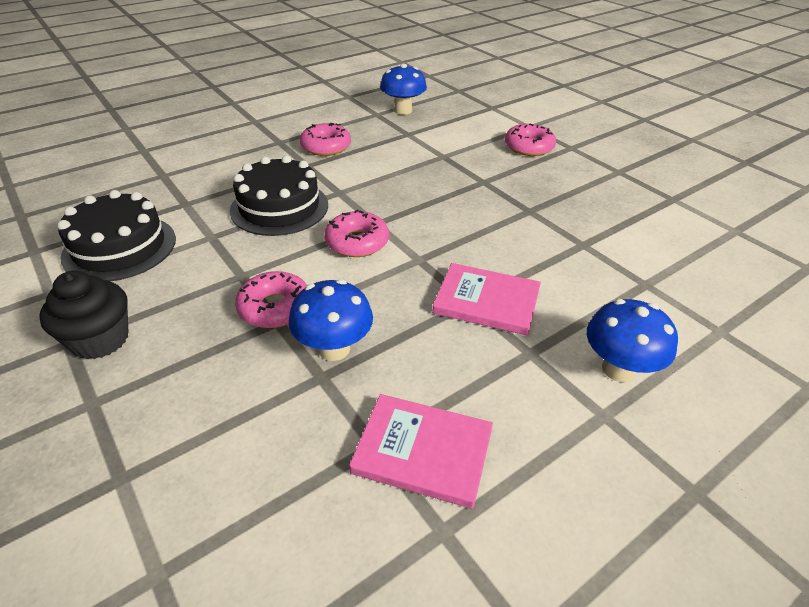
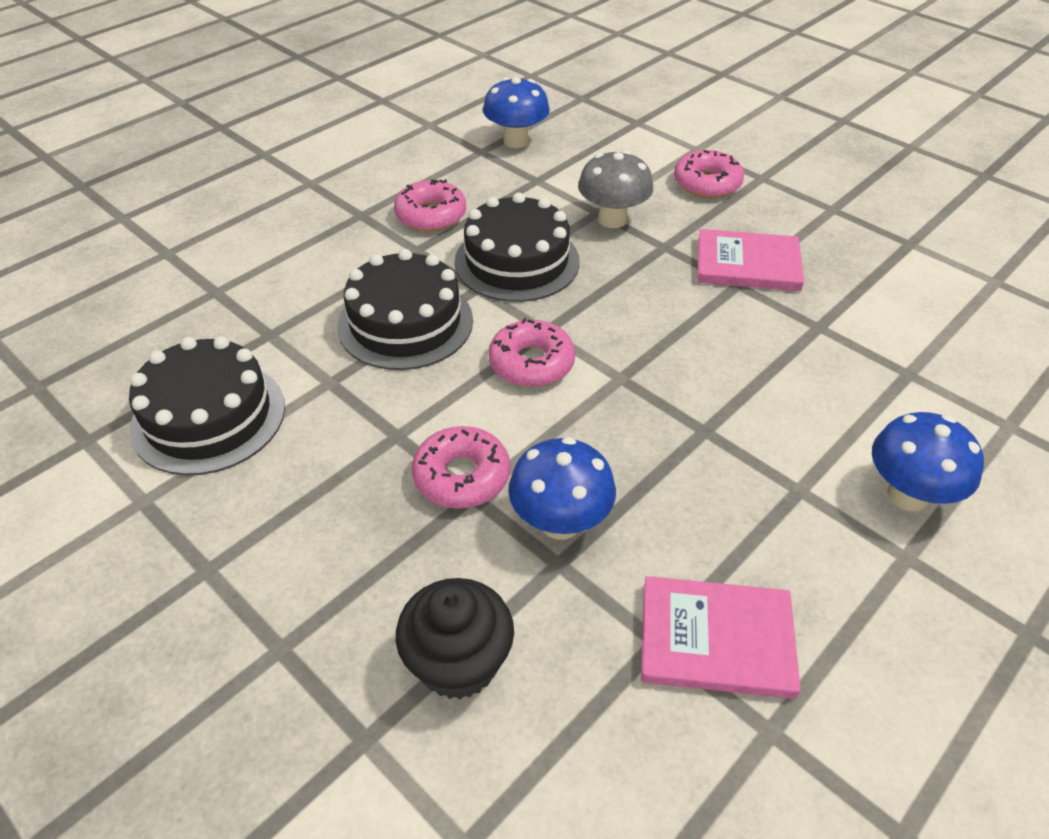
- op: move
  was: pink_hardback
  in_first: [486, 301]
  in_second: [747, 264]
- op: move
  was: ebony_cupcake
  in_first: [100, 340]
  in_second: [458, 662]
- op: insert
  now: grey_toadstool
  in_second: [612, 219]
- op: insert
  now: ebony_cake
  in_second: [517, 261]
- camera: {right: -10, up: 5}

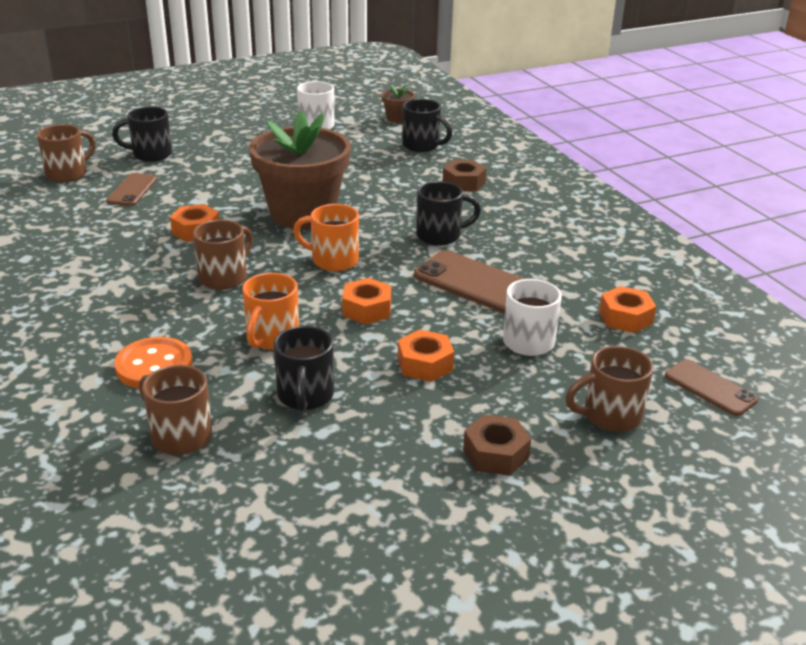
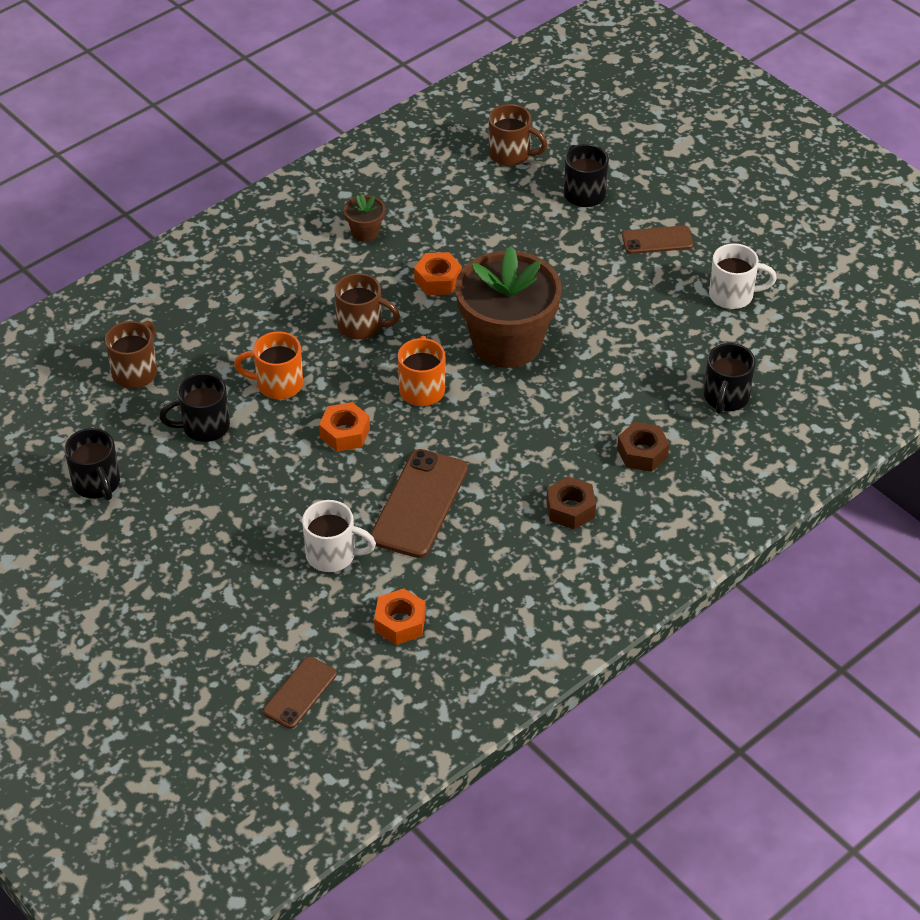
- op: move
  was: dark_brown_flower_pot
  in_first: [397, 118]
  in_second: [365, 232]
- op: move
  was: dark_brown_phone
  in_first: [132, 190]
  in_second: [657, 240]
- op: move
  was: ebony_coffee_mug
  in_first: [440, 236]
  in_second: [97, 484]
- op: delete
  was: orange-coloured_nut
  in_first: [425, 364]
- op: delete
  was: orange-coloured_button
  in_first: [154, 366]
- op: delete
  was: dark_brown_coffee_mug
  in_first: [610, 416]
- op: move
  was: dark_brown_nut
  in_first: [495, 454]
  in_second: [570, 509]
- camera: {right: 75, up: 15}

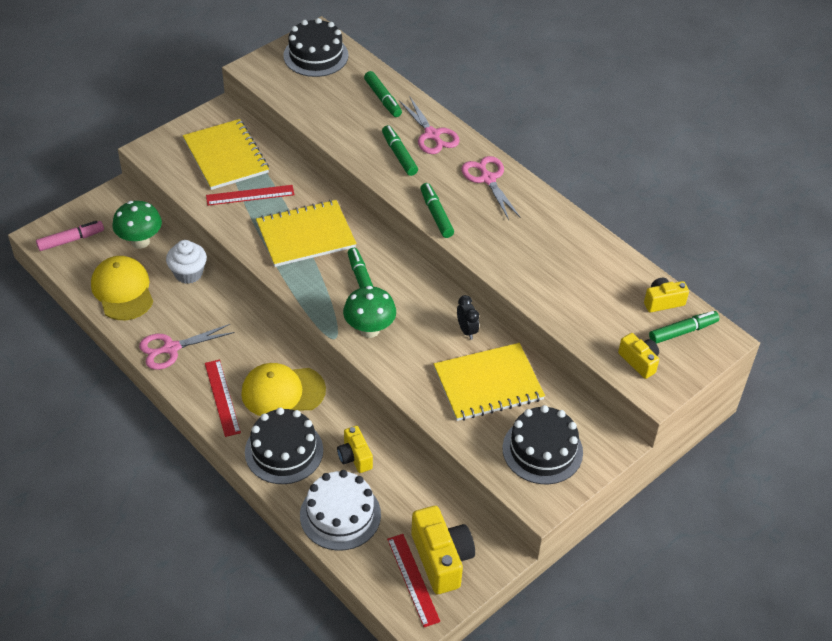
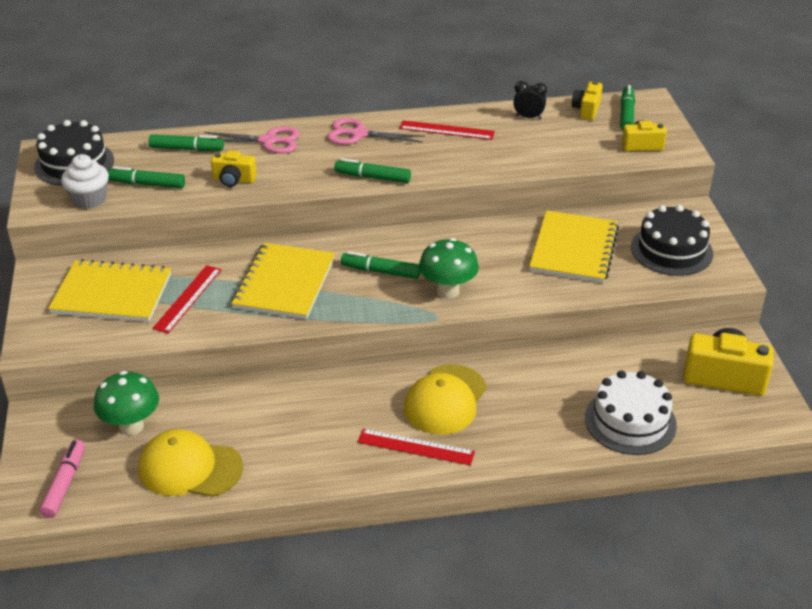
- op: move
  was: leaf-green_marker
  in_first: [399, 155]
  in_second: [147, 184]
- op: move
  was: snow-white_cupcake
  in_first: [188, 273]
  in_second: [89, 199]
- op: move
  was: ebony_alarm_clock
  in_first: [466, 330]
  in_second: [528, 117]
- op: delete
  was: pink_shears
  in_first: [171, 348]
- op: delete
  was: ebony_cake
  in_first: [284, 451]
- op: move
  was: golden_camera
  in_first: [354, 457]
  in_second: [234, 180]
- op: move
  was: crimson_ruler
  in_first: [413, 579]
  in_second: [446, 130]
- camera: {right: -55, up: -10}

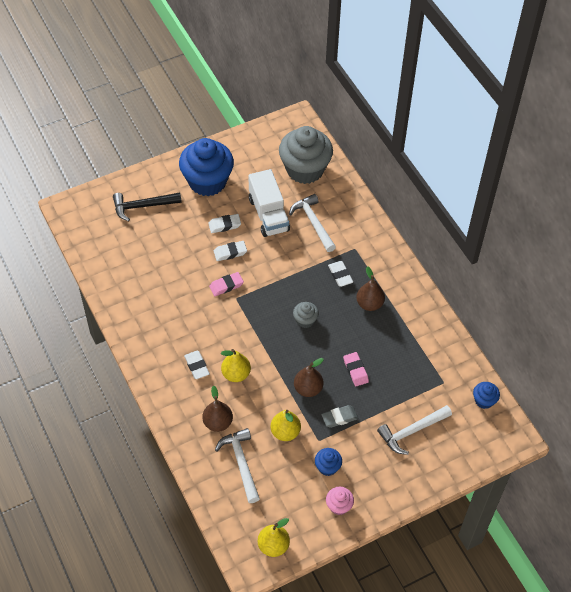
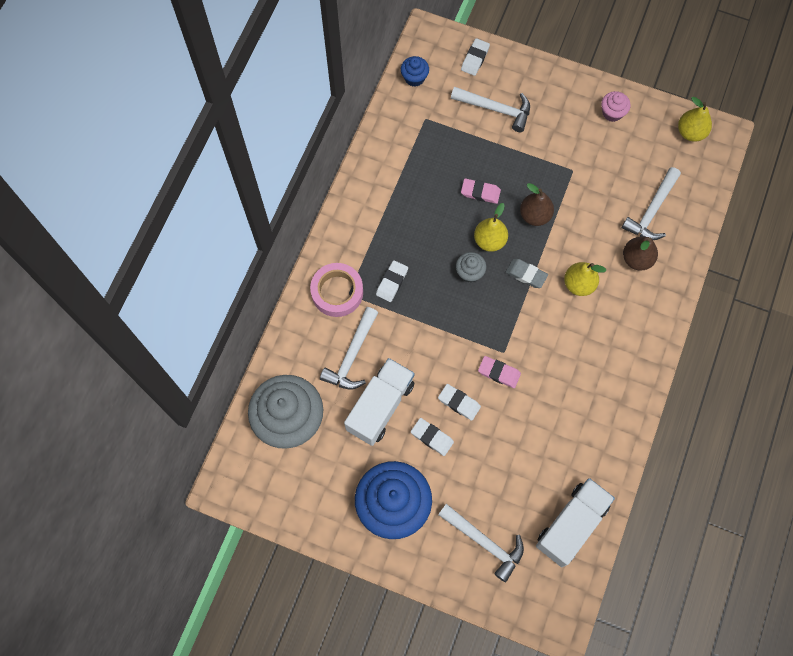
- op: recolor
  was: ebony_claw_hammer
  now: snow-white_claw_hammer
  in_first: [142, 206]
  in_second: [485, 542]
- op: delete
  was: dark_brown_pear
  in_first: [369, 304]
- op: move
  was: snow-white_gum_eraser
  in_first: [197, 366]
  in_second: [475, 59]
- op: rotate
  was: pink_gum_eraser
  in_first: [355, 370]
  in_second: [480, 192]
  clockwise: 75
- op: move
  was: grey_gum_eraser
  in_first: [339, 418]
  in_second: [526, 274]
- op: move
  was: golden_pear
  in_first: [285, 432]
  in_second: [489, 240]
- op: delete
  was: royal_blue_cupcake
  in_first: [327, 467]
- op: insert
  now: pink_roll_of_tape
  in_second: [337, 292]
- op: insert
  now: snow-white_truck
  in_second: [571, 525]
- camera: {right: -130, up: 15}

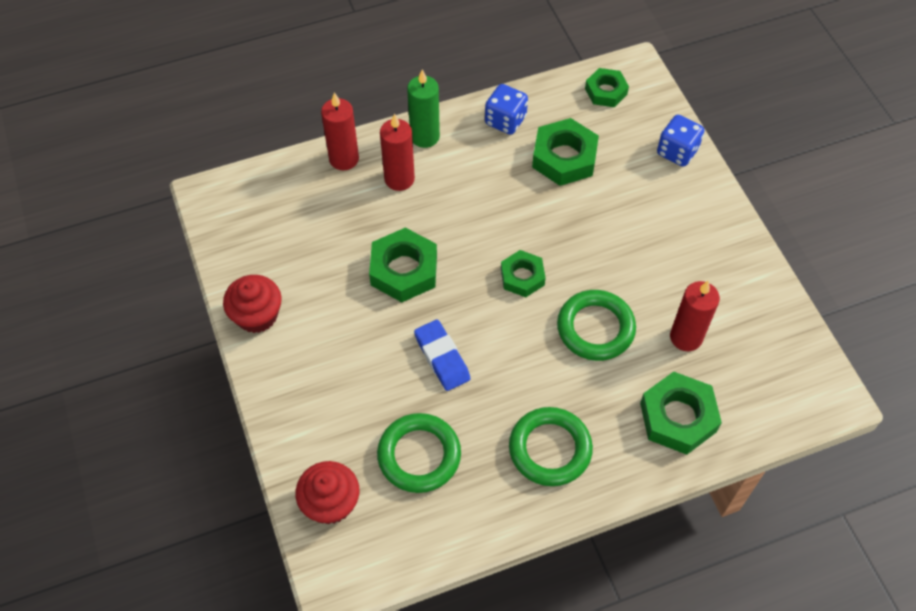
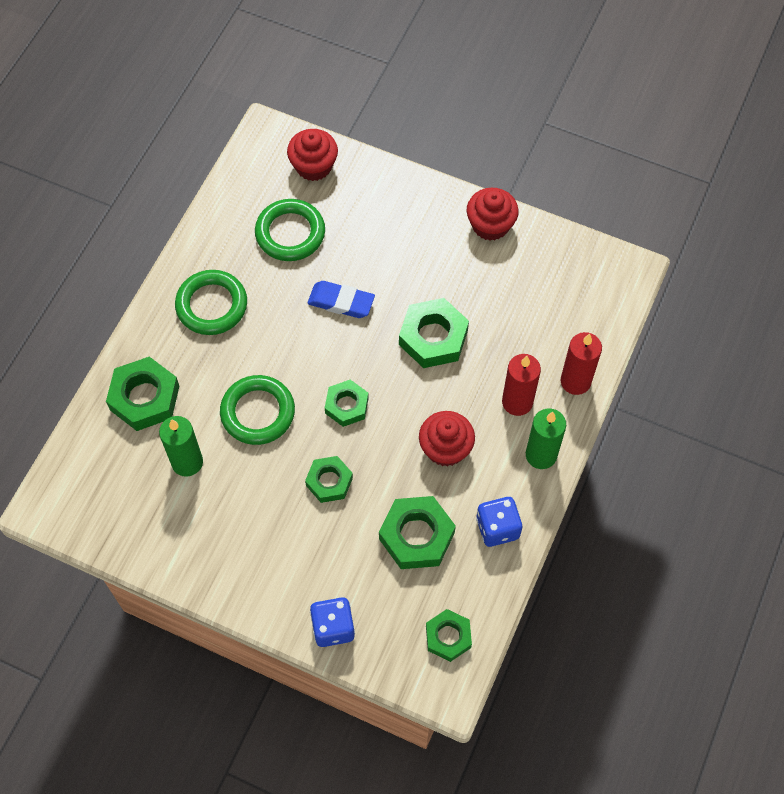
- op: recolor
  was: crimson_pillar_candle
  now: leaf-green_pillar_candle
  in_first: [686, 337]
  in_second: [187, 462]
- op: insert
  now: crimson_cupcake
  in_second: [445, 448]
- op: insert
  now: leaf-green_nut
  in_second: [329, 481]
- camera: {right: 135, up: 5}

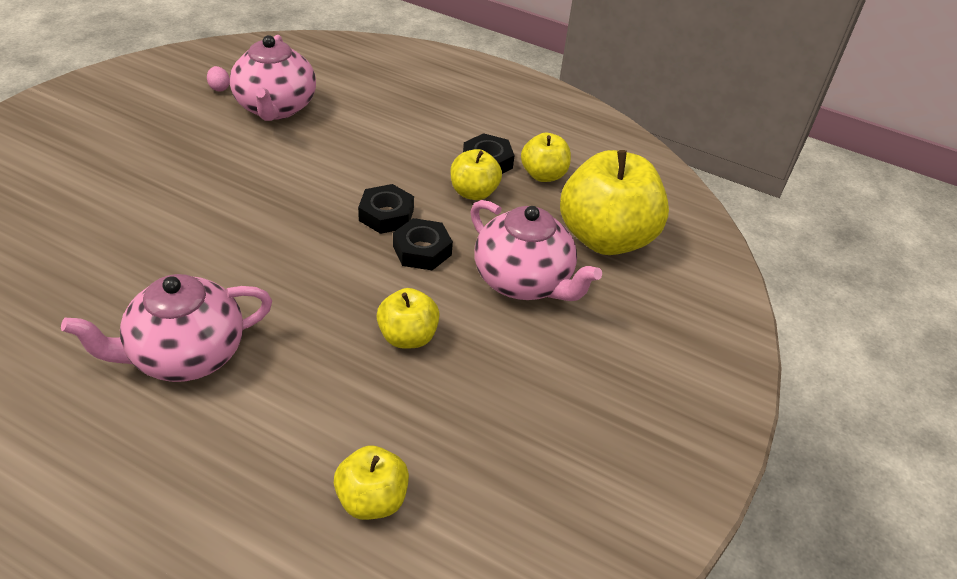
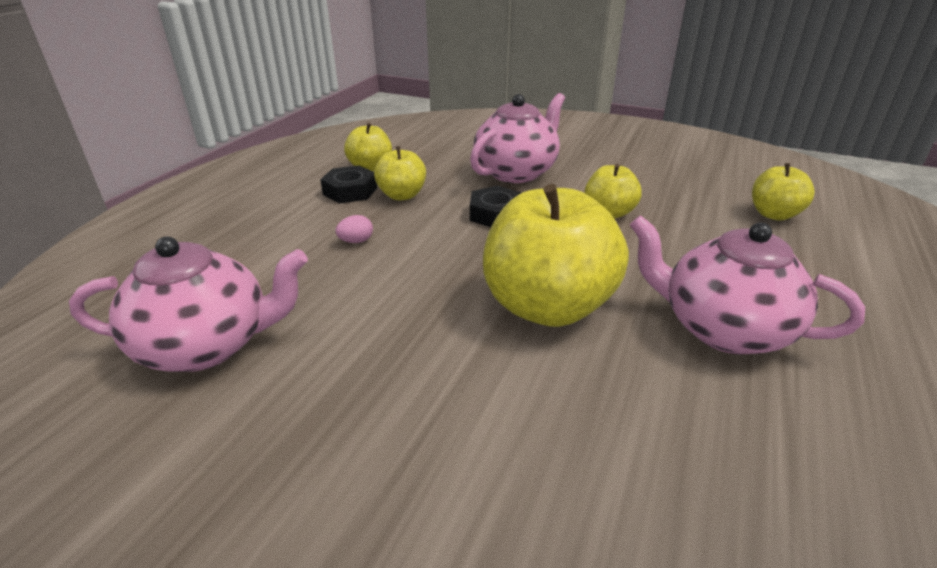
- op: move
  was: pink_egg
  in_first: [219, 88]
  in_second: [356, 241]
- op: move
  was: golden_apple
  in_first: [606, 238]
  in_second: [547, 306]
- op: delete
  was: ebony_nut
  in_first: [386, 215]
- op: rotate
  was: pink_teapot
  in_first: [185, 355]
  in_second: [722, 329]
  clockwise: 150
- camera: {right: -90, up: -10}

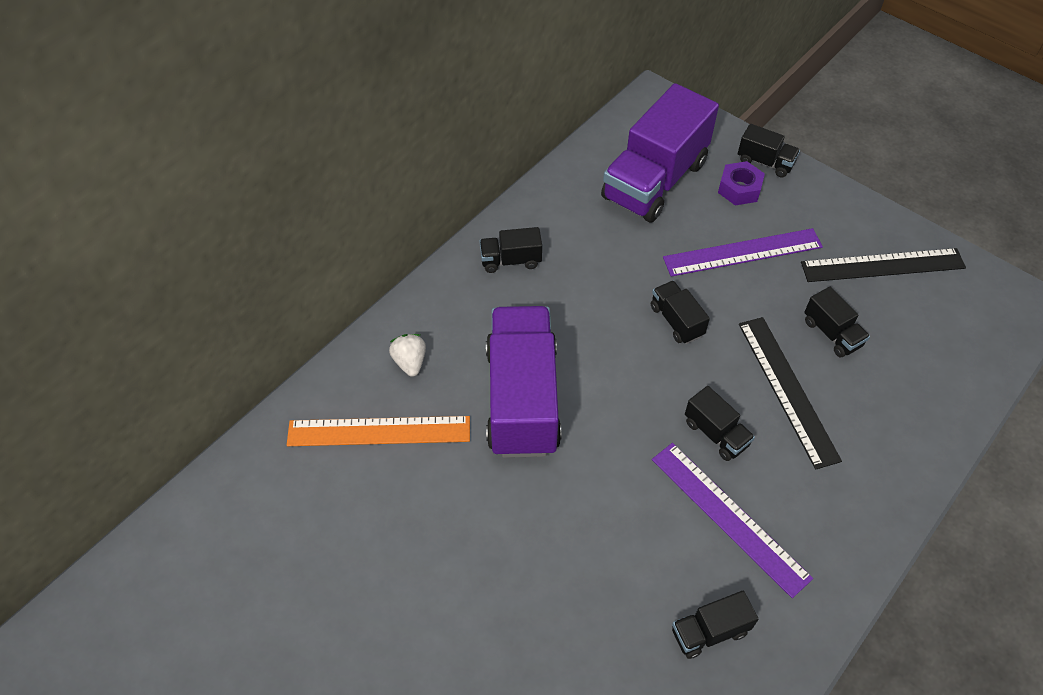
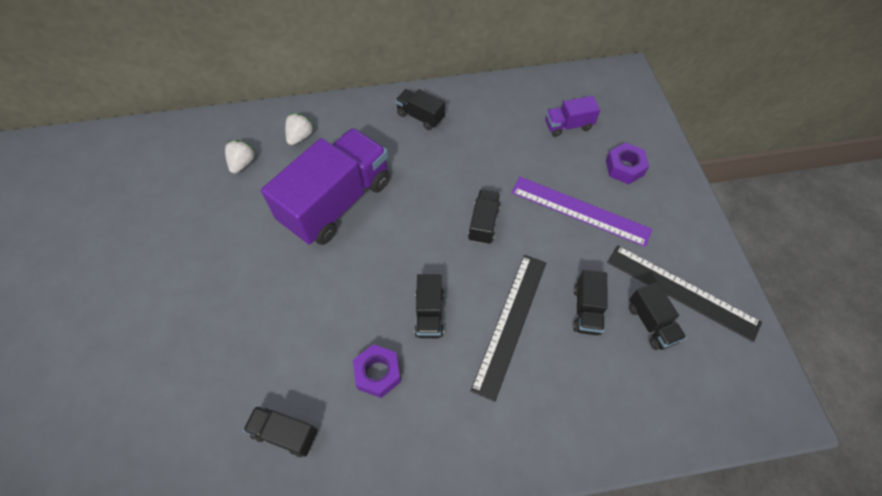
- op: resize
  was: purple_truck
  in_first: [655, 180]
  in_second: [568, 125]
  ratio: 0.45
- op: move
  was: ebony_truck
  in_first: [765, 162]
  in_second: [651, 323]
- op: replace
  was: orange-coloured_ruler
  now: snow-white_strawberry
  in_first: [379, 431]
  in_second: [243, 163]
- op: replace
  was: purple_ruler
  now: purple_nut
  in_first: [729, 517]
  in_second: [378, 373]
- camera: {right: 40, up: 5}

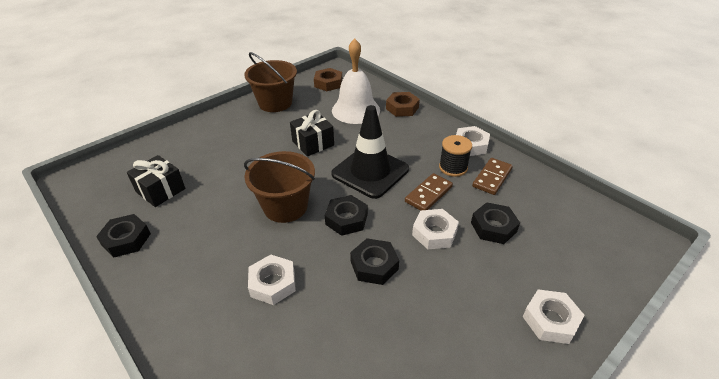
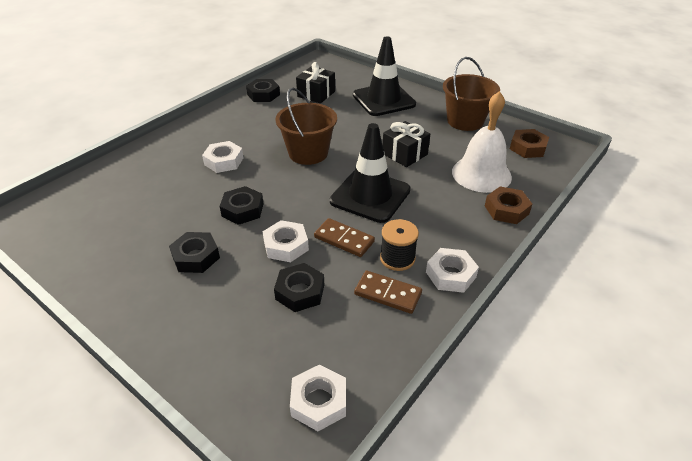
- op: move
  was: ebony_nut
  in_first: [346, 219]
  in_second: [196, 257]
- op: move
  was: snow-white_nut
  in_first: [550, 320]
  in_second: [319, 401]
- op: insert
  now: ebony_road_cone
  in_second: [383, 100]
- camera: {right: 80, up: 0}

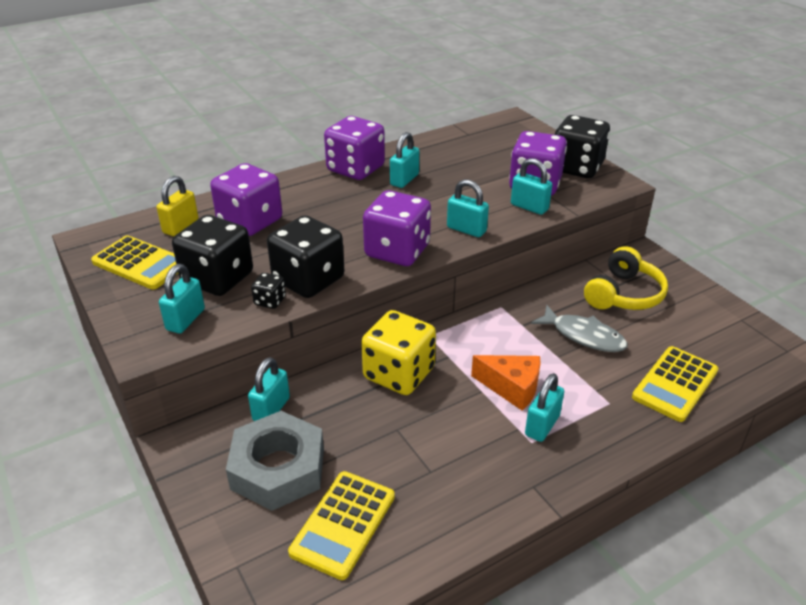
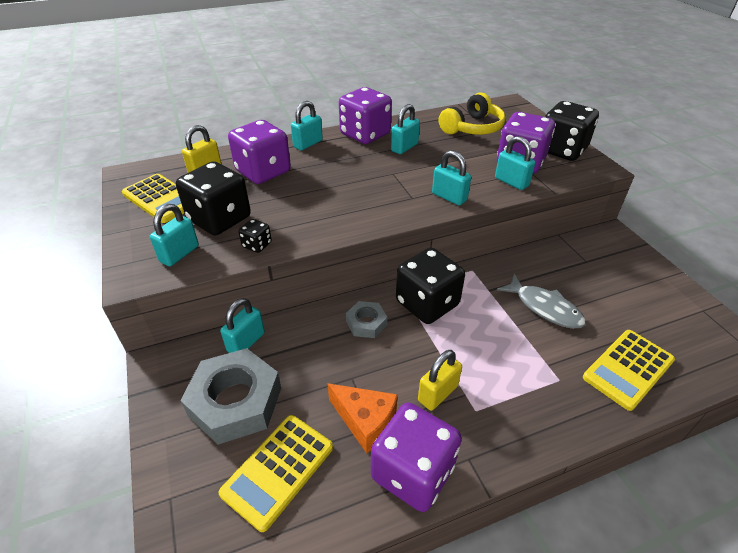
- op: move
  was: purple_dice
  in_first: [397, 251]
  in_second: [413, 472]
- op: move
  was: ebony_dice
  in_first: [308, 280]
  in_second: [427, 303]
- op: move
  was: golden_headset
  in_first: [624, 294]
  in_second: [472, 128]
- op: replace
  was: golden_dice
  now: grey_nut
  in_first: [399, 374]
  in_second: [366, 323]
- op: move
  was: orange-coloured_cheese
  in_first: [512, 388]
  in_second: [365, 421]
- op: move
  was: turquoise_small_lock
  in_first: [542, 425]
  in_second: [308, 144]
- op: insert
  now: golden_small_lock
  in_second: [437, 393]
- camera: {right: 10, up: 5}

